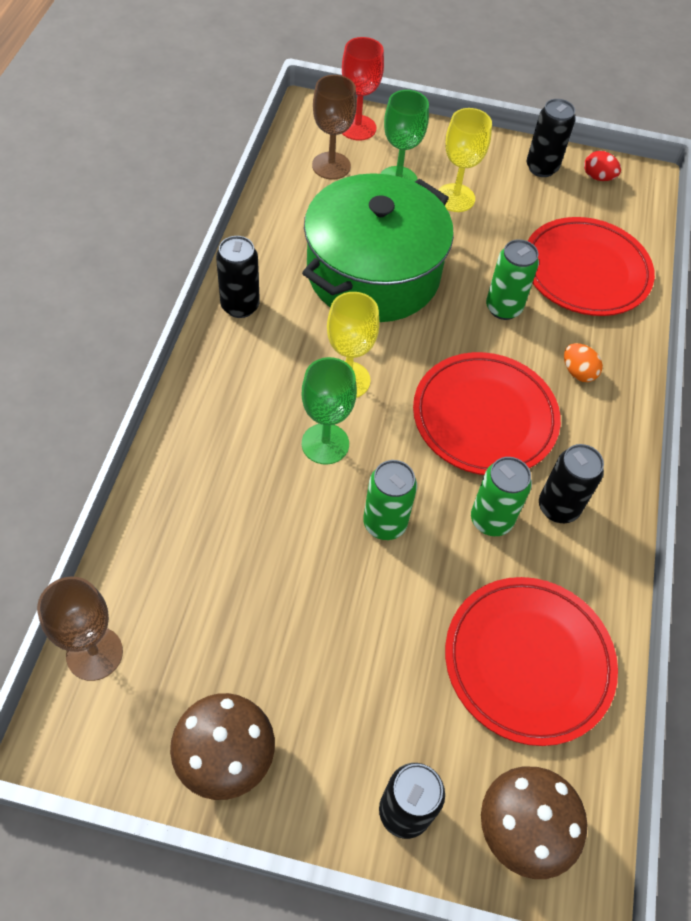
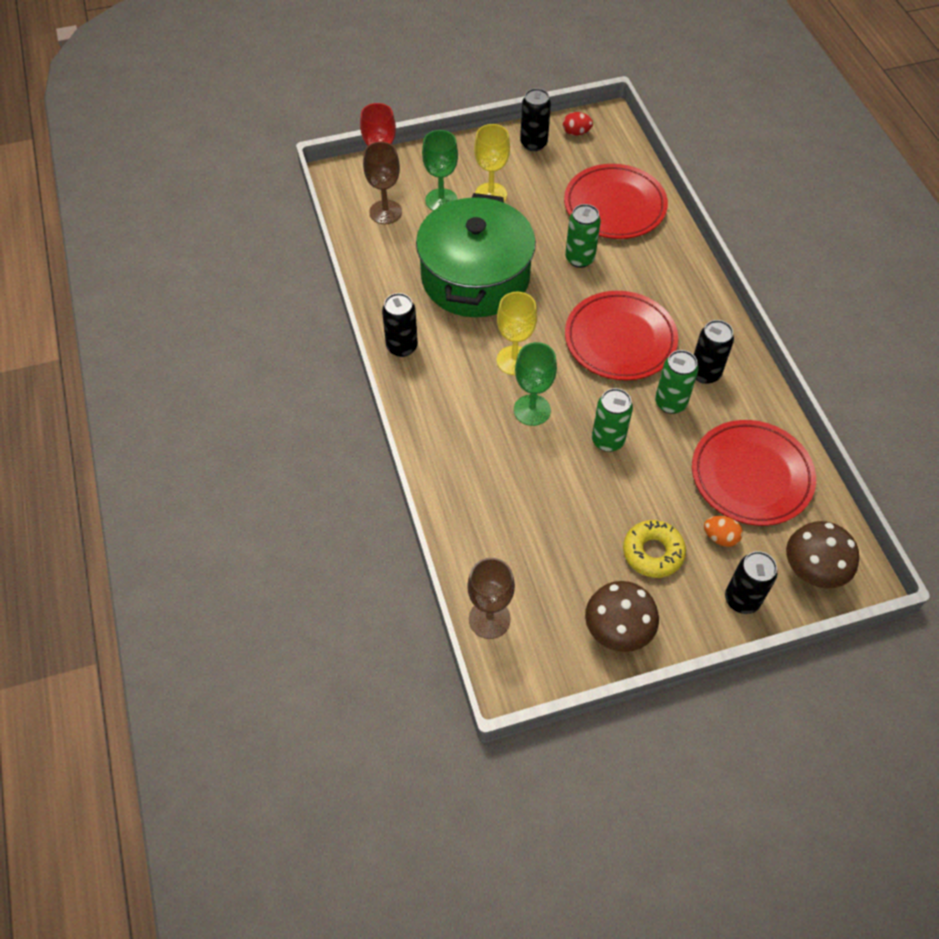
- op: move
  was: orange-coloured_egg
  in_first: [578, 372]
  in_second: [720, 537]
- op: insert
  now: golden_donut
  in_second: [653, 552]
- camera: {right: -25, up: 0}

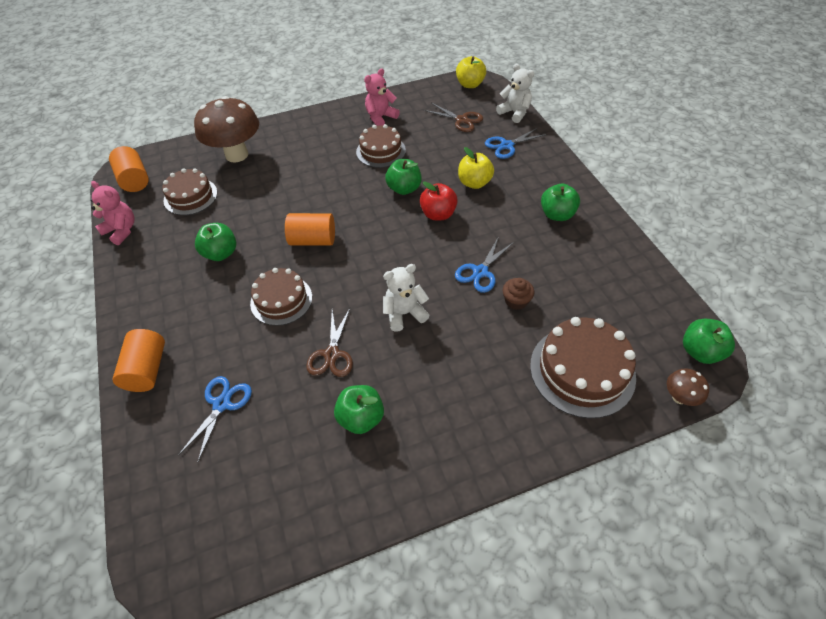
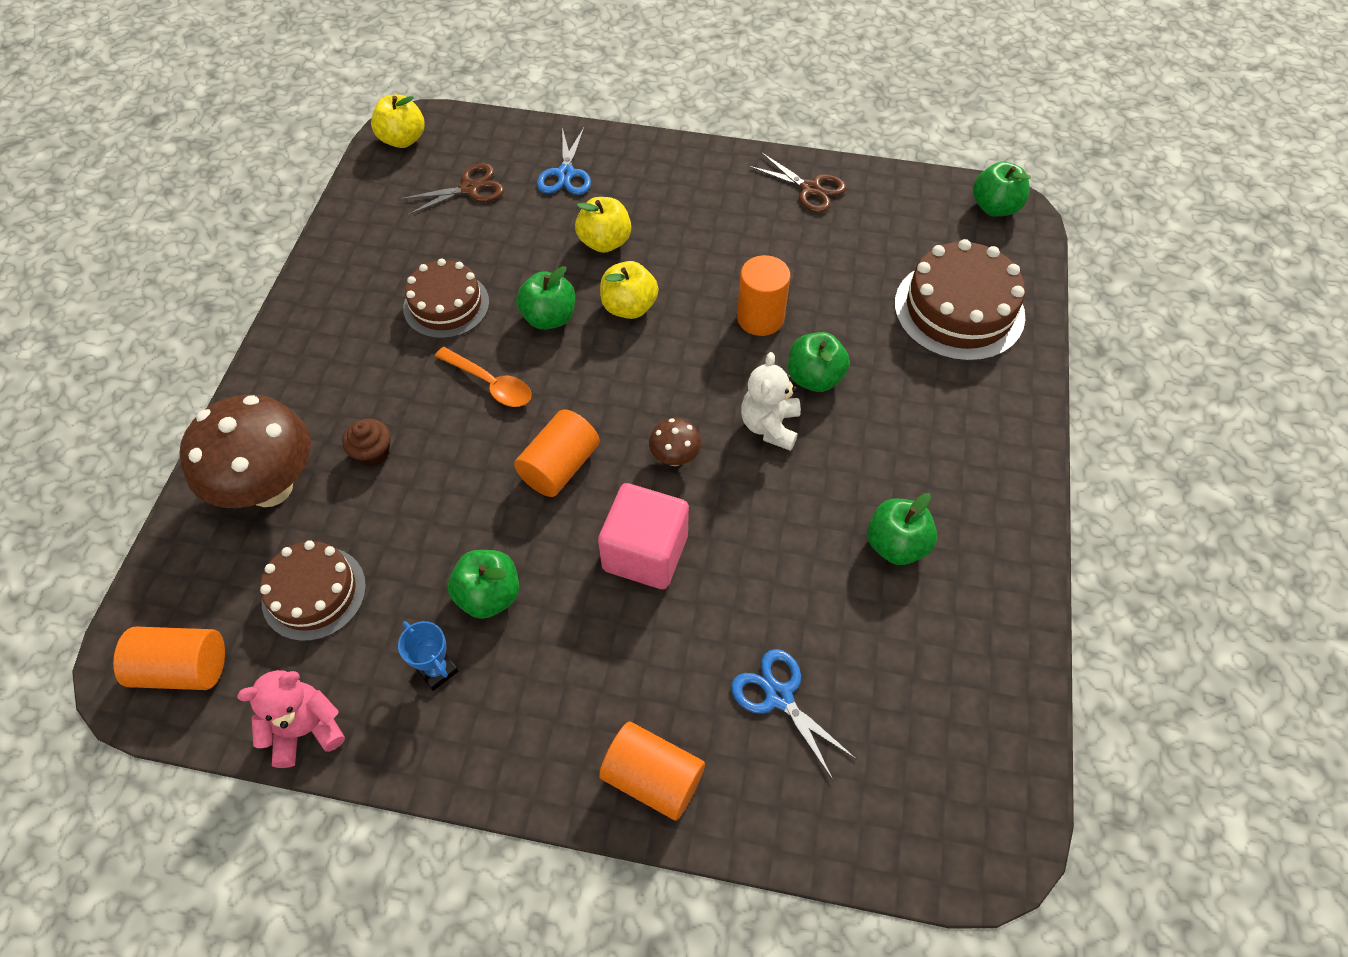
- op: delete
  was: snow-white_stuffed_bear
  in_first: [514, 113]
- op: delete
  was: pink_stuffed_bear
  in_first: [380, 117]
- op: recolor
  was: crimson_apple
  now: golden_apple
  in_first: [438, 214]
  in_second: [629, 307]
- op: move
  was: leaf-green_apple
  in_first: [557, 214]
  in_second: [814, 378]
- op: replace
  was: royal_blue_shears
  now: orange-coloured_solid_cylinder
  in_first: [480, 272]
  in_second: [760, 318]
- op: replace
  was: dark_brown_cake
  now: pink_cube
  in_first: [281, 300]
  in_second: [645, 553]
- op: move
  was: dark_brown_cupcake
  in_first: [516, 301]
  in_second: [372, 452]
- op: move
  was: dark_brown_shears
  in_first: [332, 354]
  in_second: [810, 189]
- op: move
  was: dark_brown_toadstool
  in_first: [679, 397]
  in_second: [675, 458]
- op: insert
  now: orange-coloured_spoon
  in_second: [490, 384]
- op: insert
  now: royal_blue_prize_cup
  in_second: [437, 670]
- camera: {right: -60, up: 5}

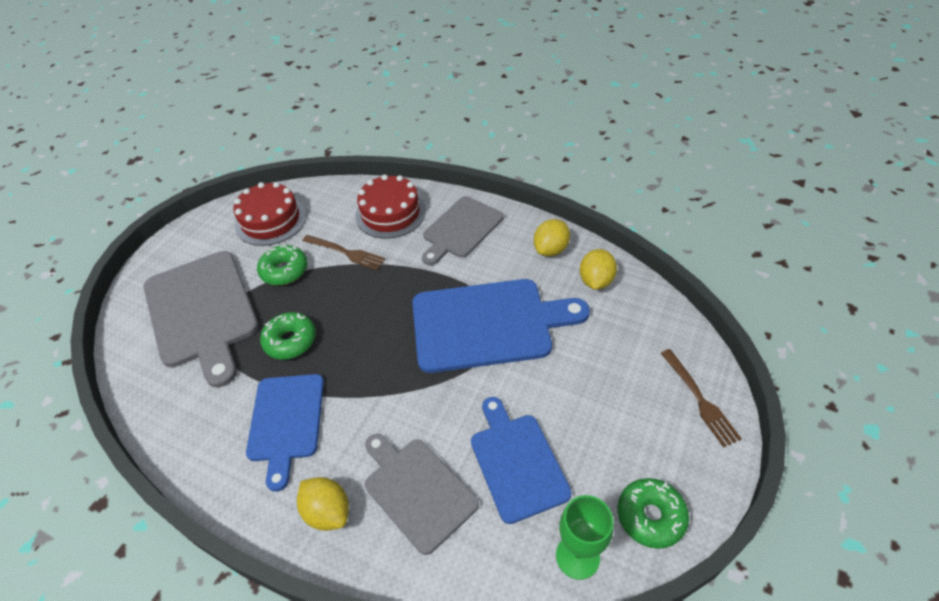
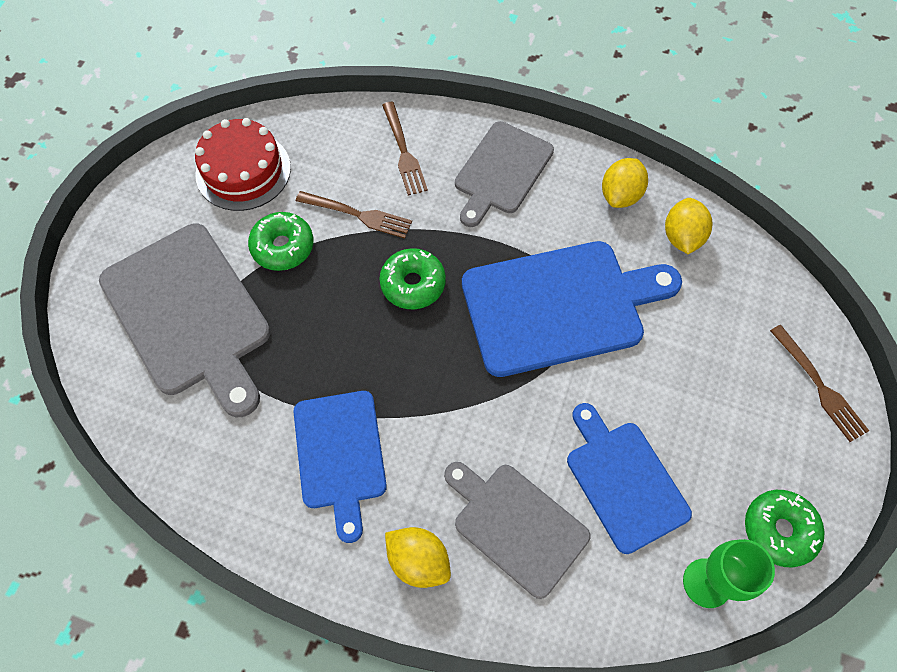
- op: replace
  was: crimson_cake
  now: dark_brown_fork
  in_first: [390, 213]
  in_second: [403, 151]
- op: move
  was: leaf-green_donut
  in_first: [290, 341]
  in_second: [413, 284]
- camera: {right: -10, up: 15}

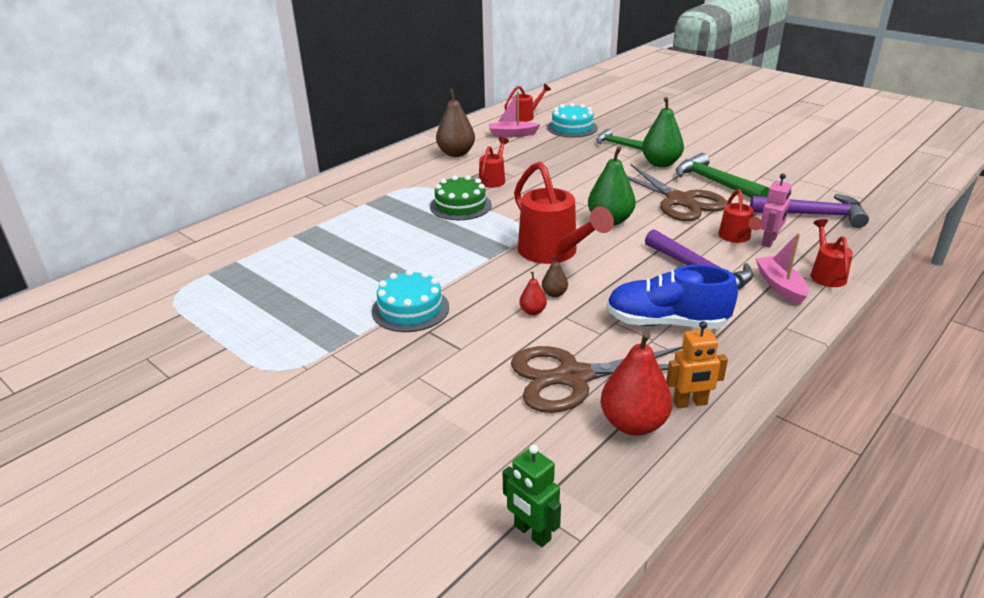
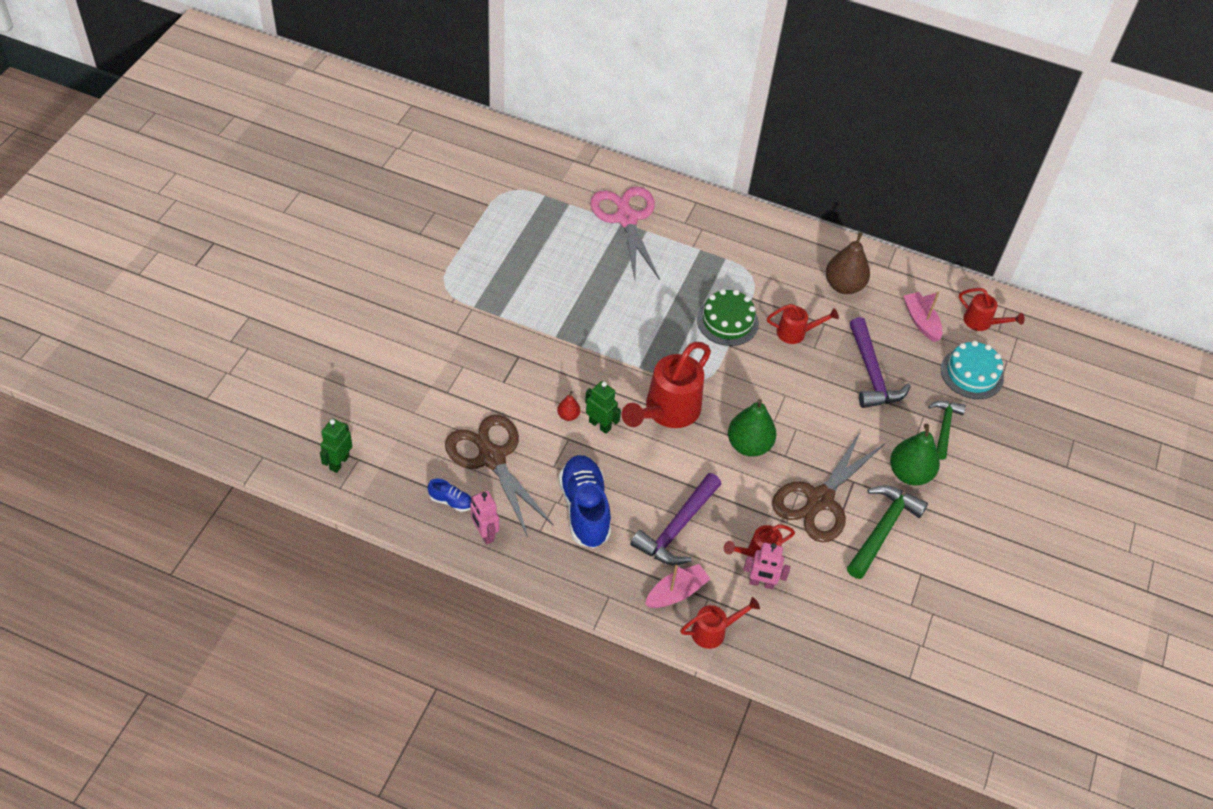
- op: move
  was: purple_claw_hammer
  in_first: [814, 215]
  in_second: [872, 374]
- op: replace
  was: dark_brown_pear
  now: leaf-green_toy_robot
  in_first: [554, 294]
  in_second: [600, 425]
- op: delete
  was: turquoise_cake
  in_first: [410, 309]
- op: recolor
  was: orange-coloured_toy_robot
  now: pink_toy_robot
  in_first: [690, 403]
  in_second: [484, 534]
- op: replace
  was: crimson_pear
  now: royal_blue_lace-up_shoe
  in_first: [633, 424]
  in_second: [451, 501]
- op: insert
  now: pink_shears
  in_second: [626, 219]
- camera: {right: 65, up: 20}

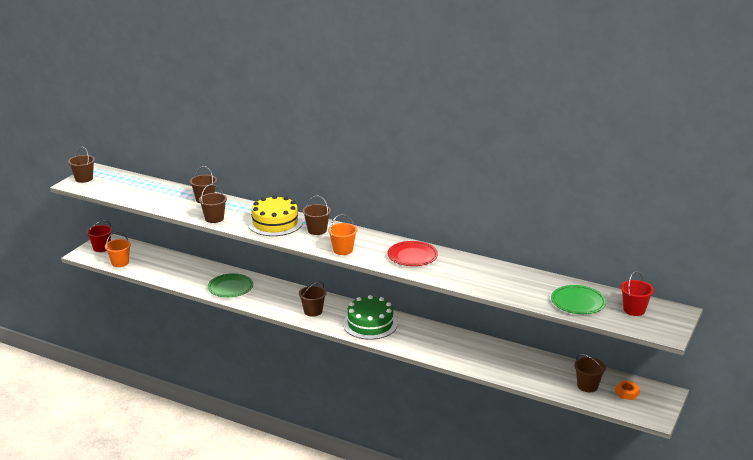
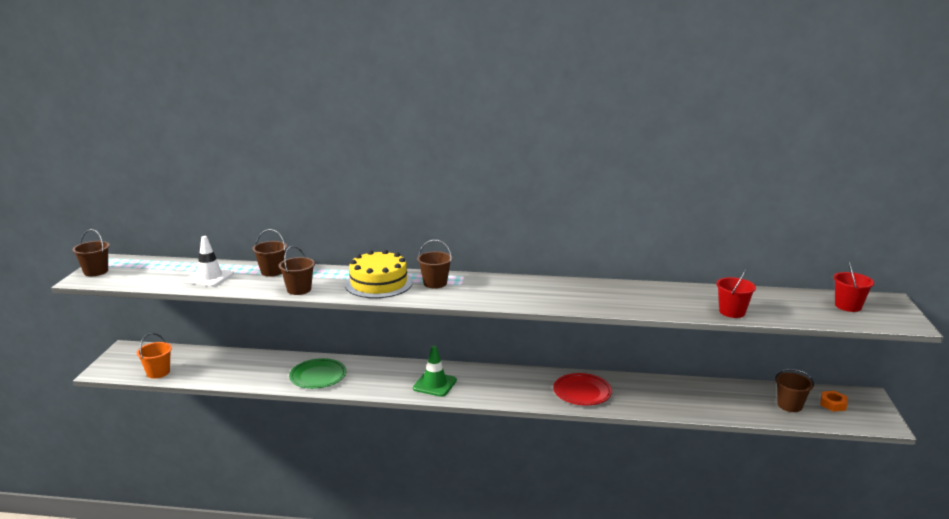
- op: delete
  was: orange-coloured_pail
  in_first: [343, 250]
- op: move
  was: crimson_pail
  in_first: [101, 248]
  in_second: [732, 312]
- op: move
  was: crimson_flat_dish
  in_first: [412, 256]
  in_second: [582, 392]
- op: replace
  was: dark_brown_pail
  now: leaf-green_road_cone
  in_first: [313, 311]
  in_second: [434, 384]
- op: delete
  was: leaf-green_flat_dish
  in_first: [578, 302]
- op: delete
  was: leaf-green_cake
  in_first: [370, 324]
- op: insert
  now: snow-white_road_cone
  in_second: [209, 277]
- camera: {right: -20, up: -5}

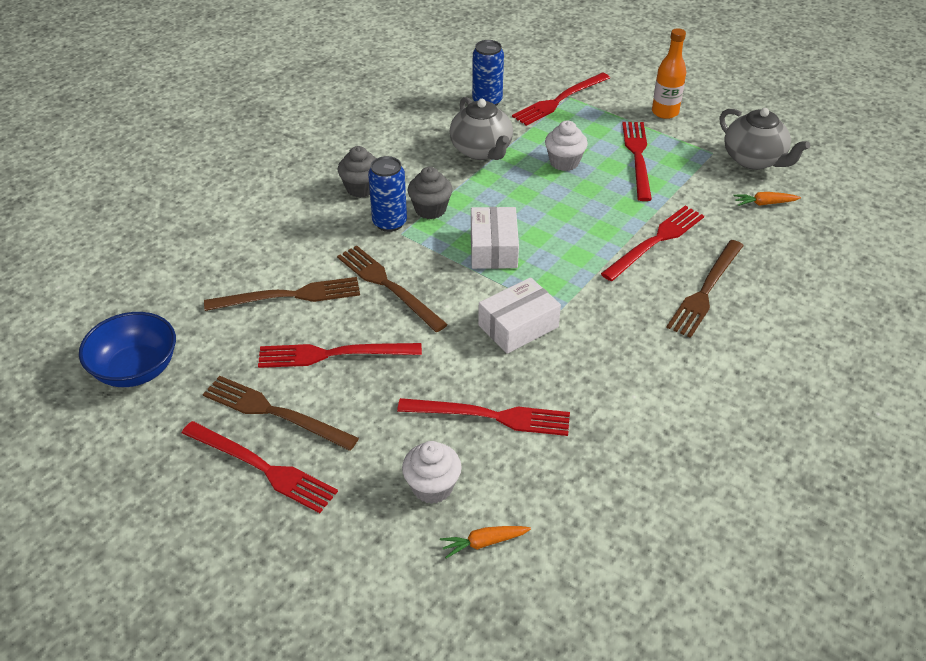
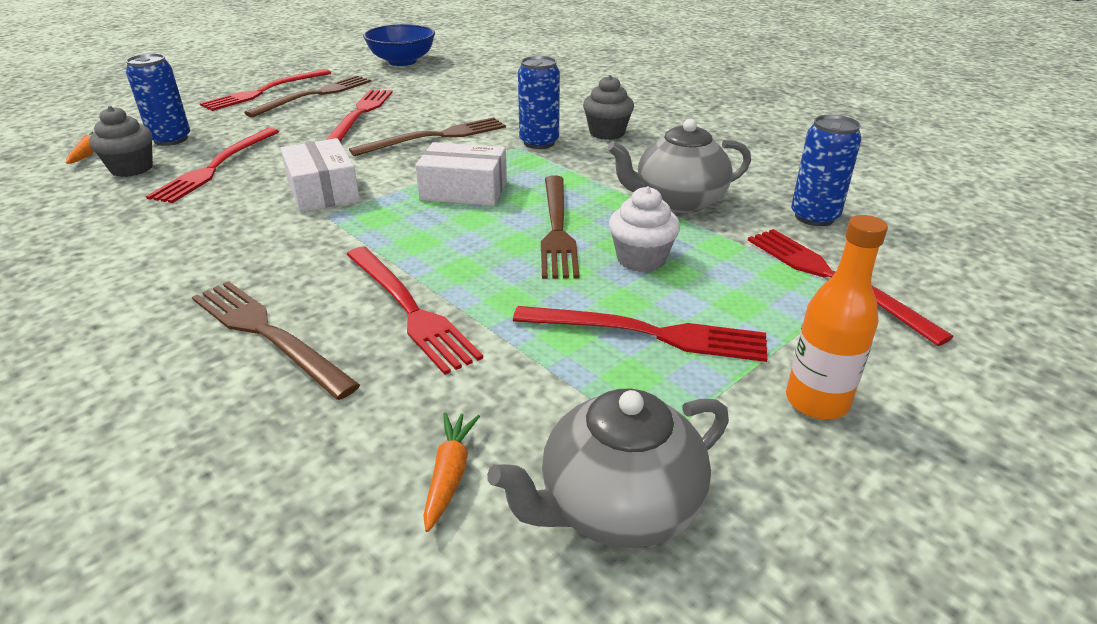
- op: move
  was: grey_cupcake
  in_first: [430, 209]
  in_second: [132, 168]
- op: move
  was: dark_brown_fork
  in_first: [289, 296]
  in_second: [557, 228]
- op: replace
  was: snow-white_cupcake
  now: royal_blue_soda_can
  in_first: [432, 487]
  in_second: [171, 139]
- camera: {right: 100, up: -10}

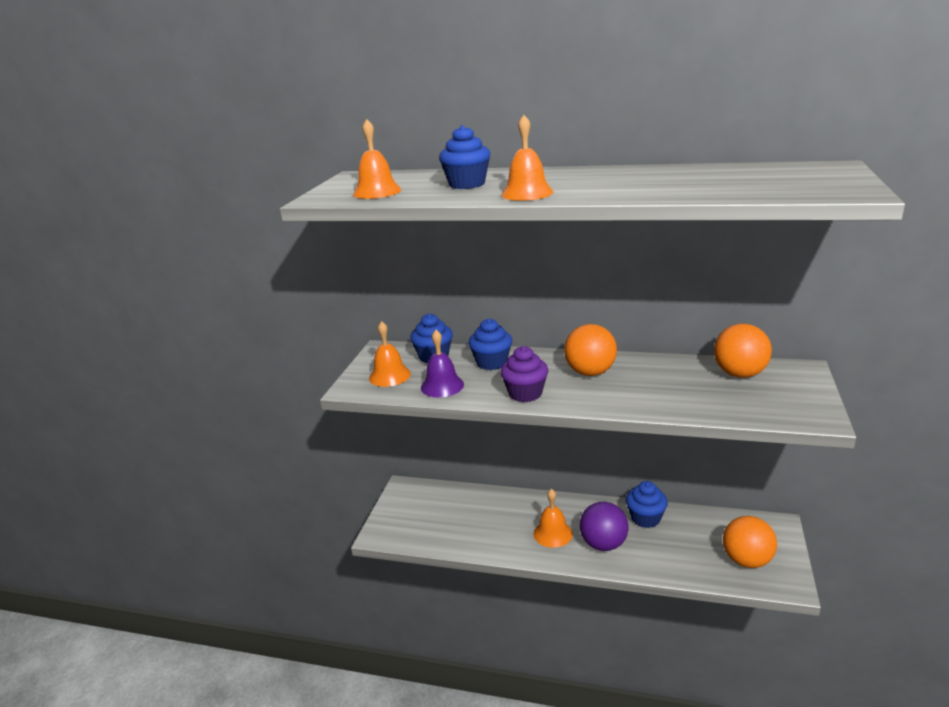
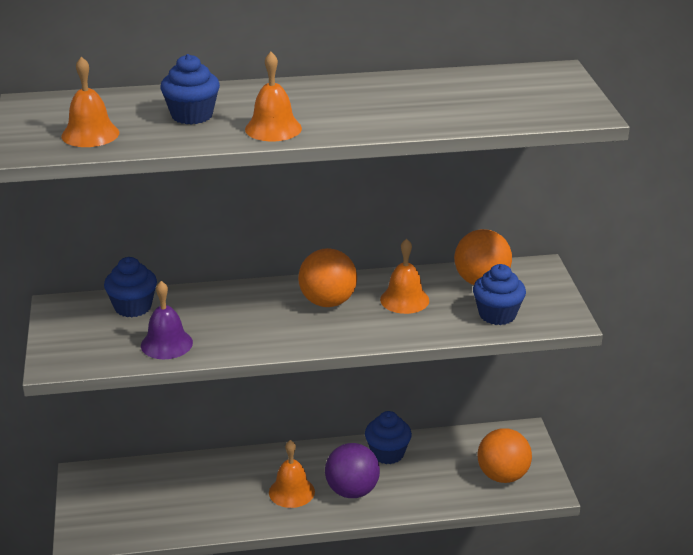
- op: move
  was: royal_blue_cupcake
  in_first: [491, 362]
  in_second: [497, 315]
- op: move
  was: orange-coloured_bell
  in_first: [389, 376]
  in_second: [404, 300]
- op: delete
  was: purple_cupcake
  in_first: [525, 393]
- camera: {right: -25, up: 5}

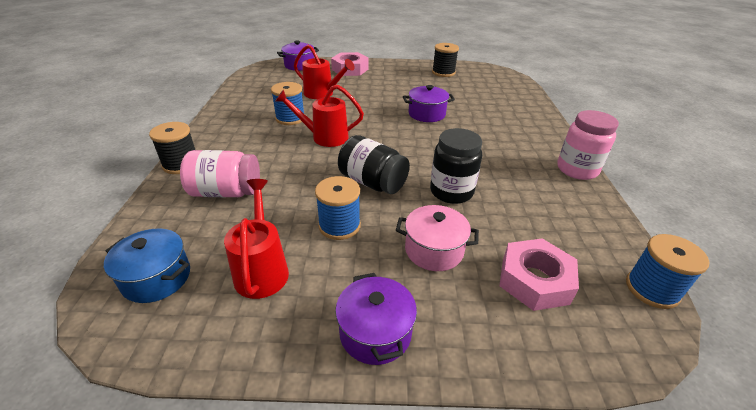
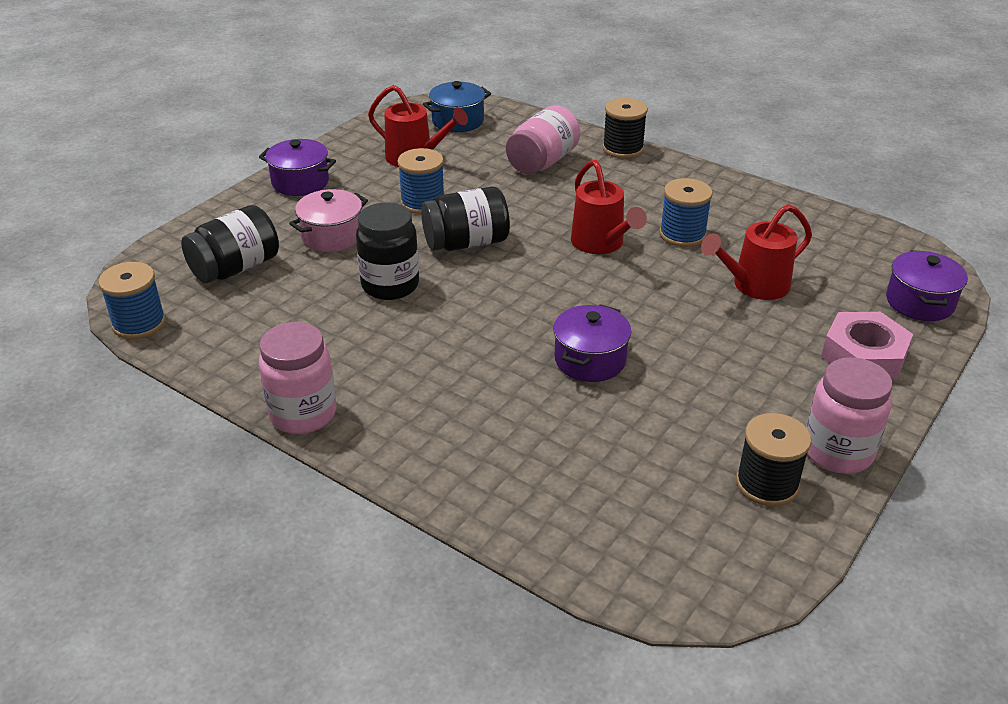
- op: rotate
  was: crimson_watering_pot
  in_first: [324, 137]
  in_second: [601, 244]
  clockwise: 120
- op: replace
  was: pink_nut
  now: ebony_jam_jar
  in_first: [534, 280]
  in_second: [236, 268]
- op: insert
  now: pink_jam_jar
  in_second: [837, 452]
- camera: {right: 125, up: 0}

